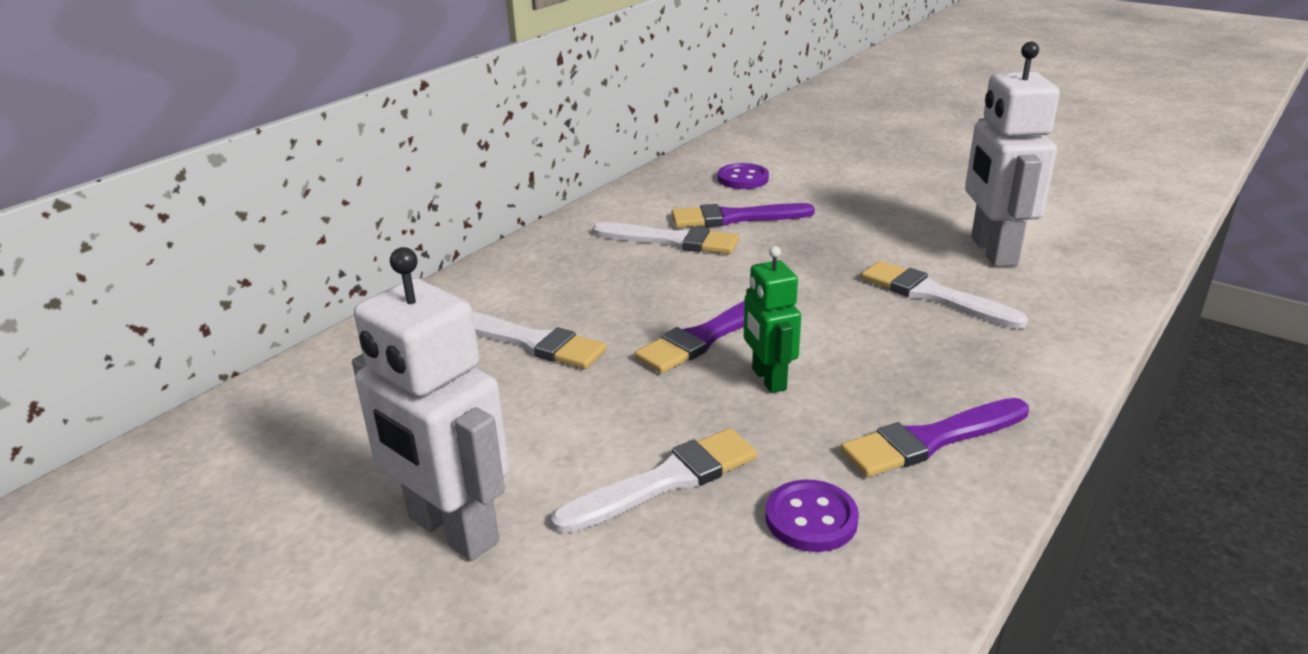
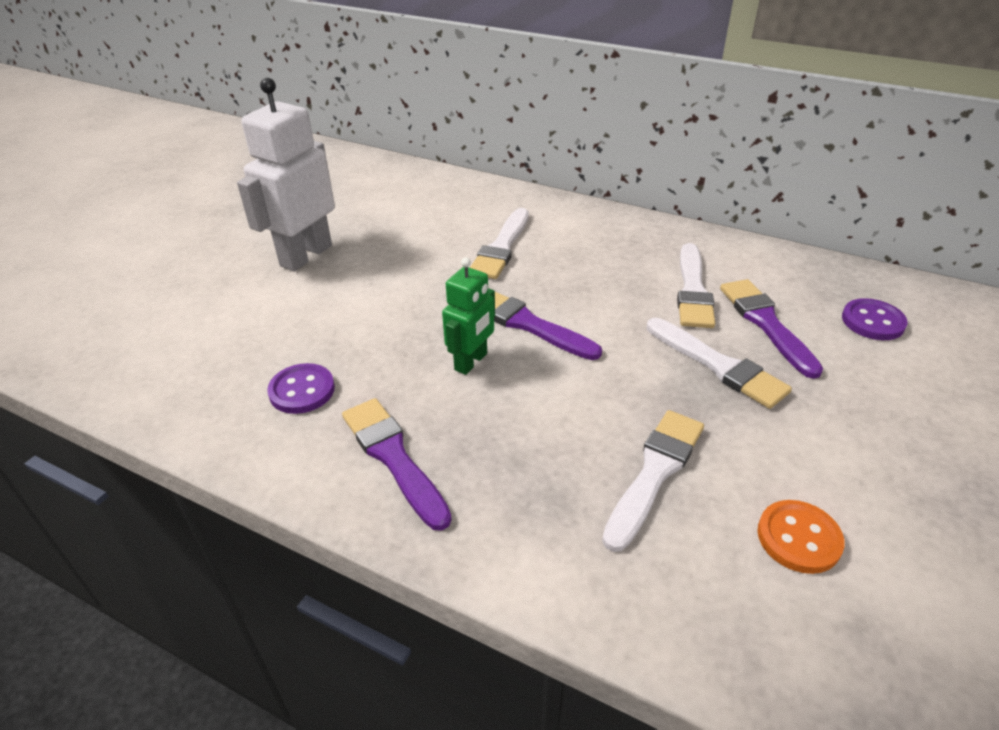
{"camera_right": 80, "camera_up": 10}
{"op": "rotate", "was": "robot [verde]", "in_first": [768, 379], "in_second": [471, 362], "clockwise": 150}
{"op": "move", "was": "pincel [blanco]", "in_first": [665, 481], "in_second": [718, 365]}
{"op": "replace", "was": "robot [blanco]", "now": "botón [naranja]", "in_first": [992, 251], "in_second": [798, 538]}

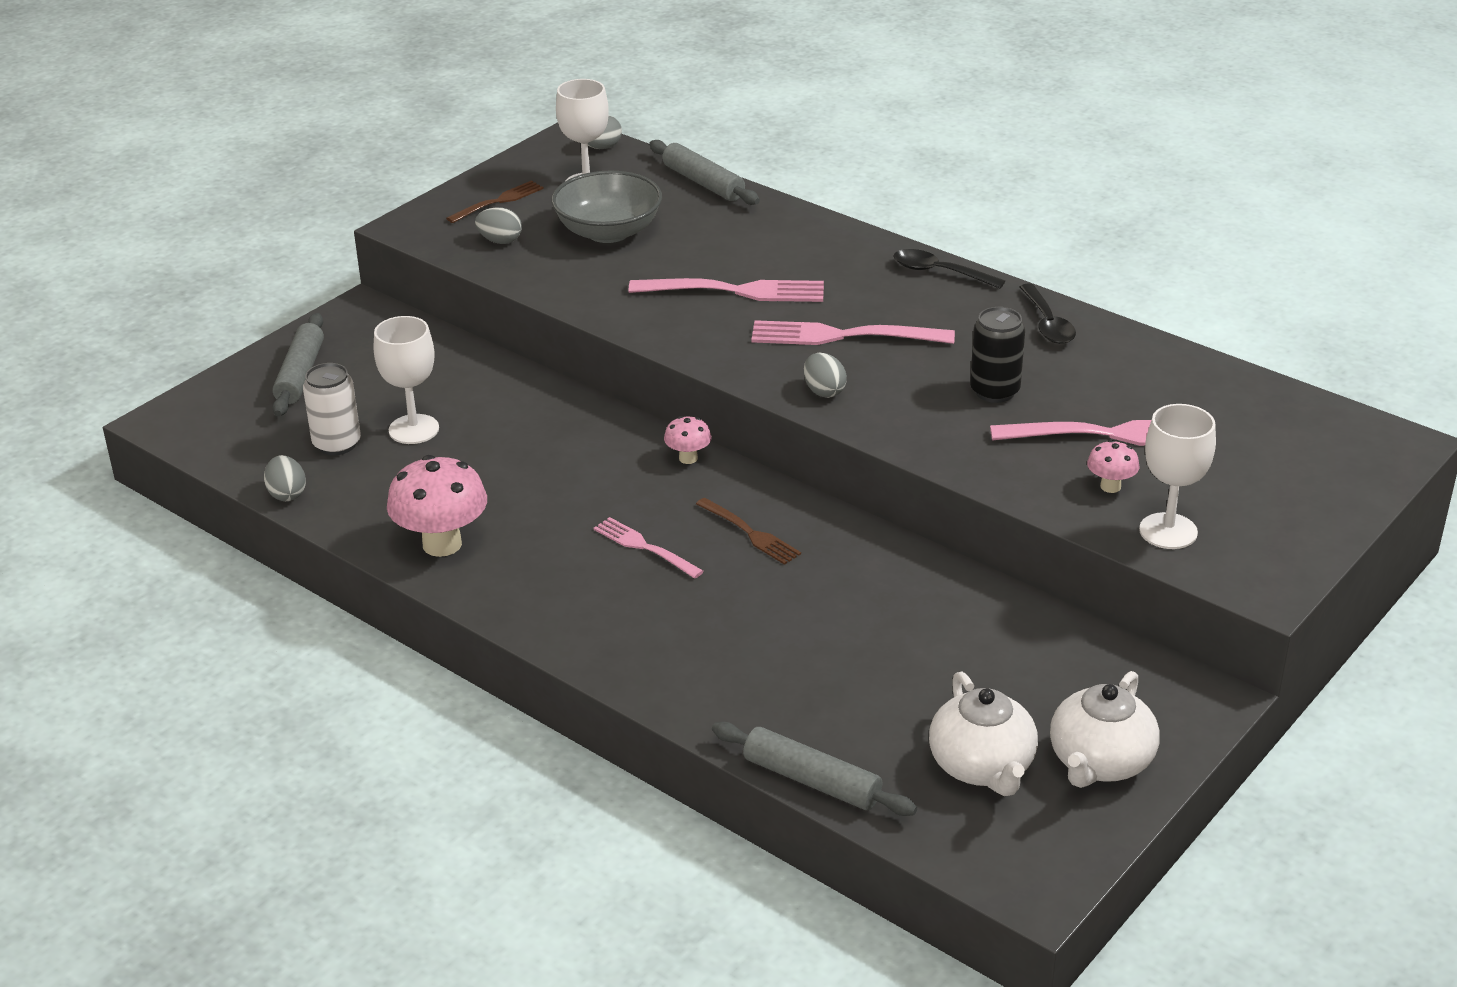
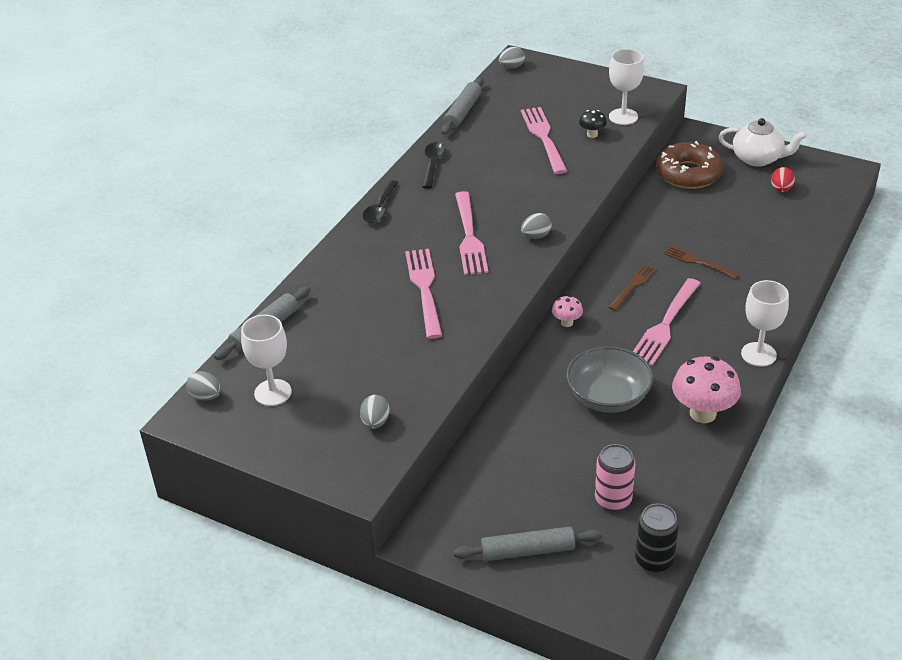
{"camera_right": -100, "camera_up": 5}
{"op": "rotate", "was": "cuchara [negro]", "in_first": [1047, 323], "in_second": [433, 164], "clockwise": -60}
{"op": "move", "was": "rodillo [gris]", "in_first": [812, 781], "in_second": [463, 112]}
{"op": "move", "was": "huevo [gris]", "in_first": [287, 494], "in_second": [511, 67]}
{"op": "move", "was": "cuenco [gris]", "in_first": [608, 232], "in_second": [608, 397]}
{"op": "recolor", "was": "seta [rosa]", "now": "seta [negro]", "in_first": [1110, 486], "in_second": [592, 134]}
{"op": "recolor", "was": "lata [blanco]", "now": "lata [rosa]", "in_first": [337, 444], "in_second": [613, 499]}
{"op": "resize", "was": "tenedor [rosa]", "in_first": [644, 547], "in_second": [665, 325], "ratio": 1.65}
{"op": "move", "was": "lata [negro]", "in_first": [994, 391], "in_second": [654, 560]}
{"op": "insert", "now": "rosquilla [marrón]", "in_second": [688, 174]}
{"op": "move", "was": "tenedor [marrón]", "in_first": [498, 201], "in_second": [698, 262]}
{"op": "move", "was": "copa [blanco]", "in_first": [414, 429], "in_second": [758, 354]}
{"op": "replace", "was": "tetera [blanco]", "now": "huevo [rojo]", "in_first": [982, 767], "in_second": [781, 189]}

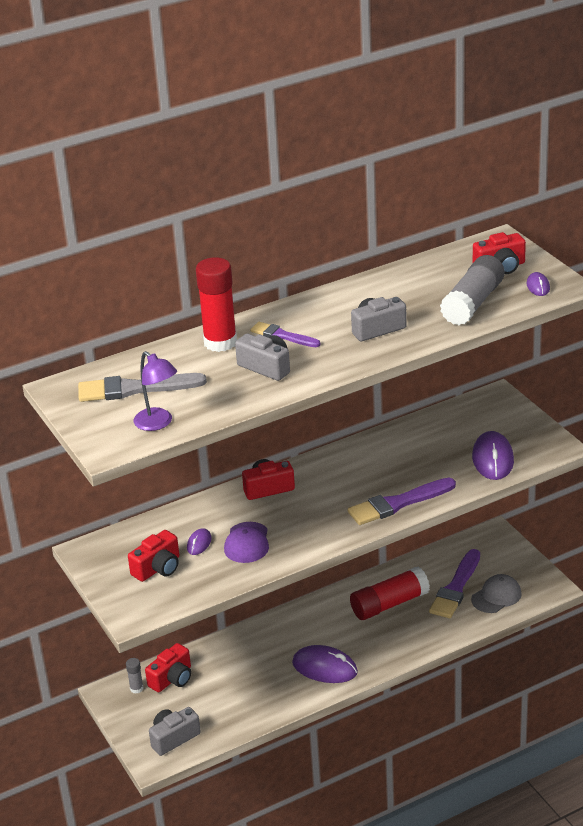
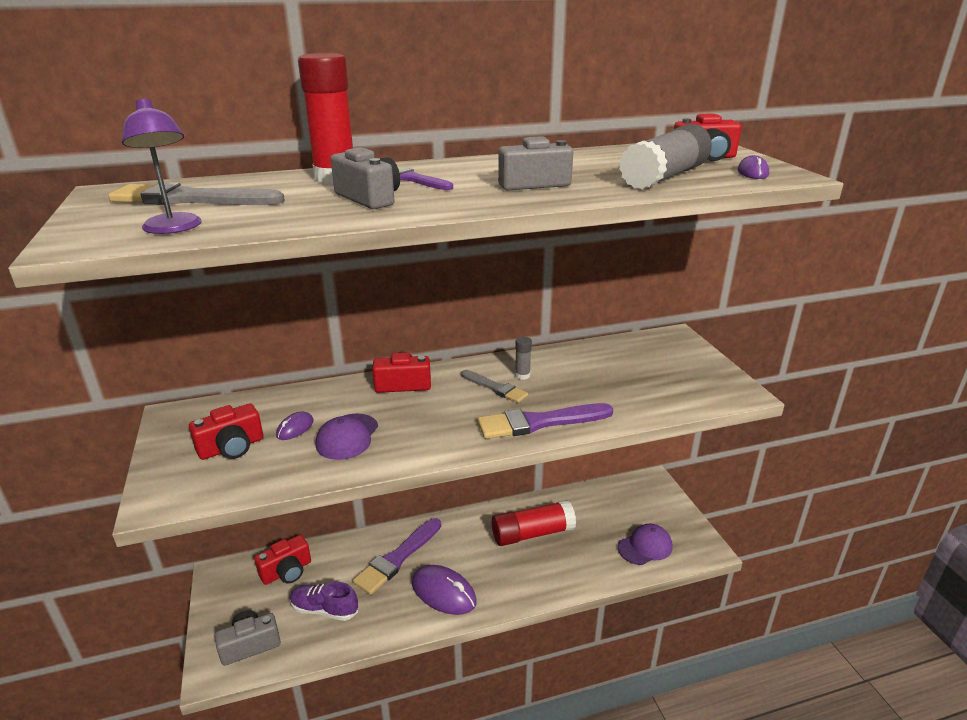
{"camera_right": 10, "camera_up": -5}
{"op": "insert", "now": "zapato [morado]", "in_second": [324, 609]}
{"op": "move", "was": "pincel [morado]", "in_first": [456, 588], "in_second": [397, 558]}
{"op": "insert", "now": "pincel [gris]", "in_second": [495, 388]}
{"op": "move", "was": "barra de pegamento [gris]", "in_first": [136, 688], "in_second": [522, 375]}
{"op": "recolor", "was": "gorra [gris]", "now": "gorra [morado]", "in_first": [496, 596], "in_second": [645, 547]}
{"op": "delete", "was": "ratón [morado]", "in_first": [493, 459]}

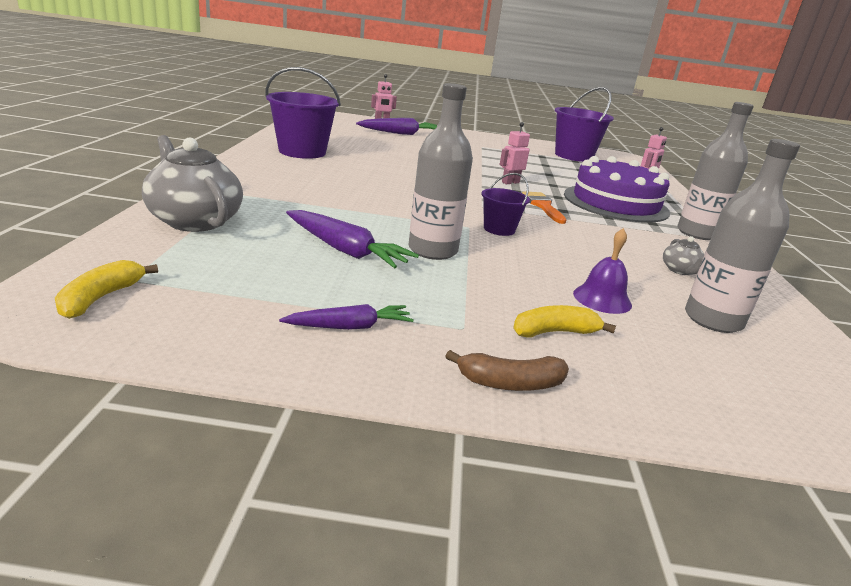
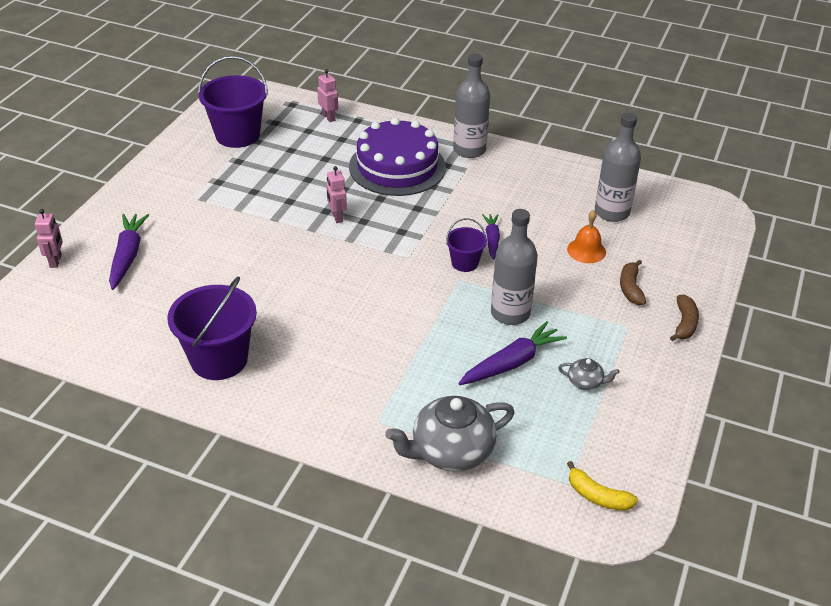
{"camera_right": -70, "camera_up": 15}
{"op": "move", "was": "zanahoria [morado]", "in_first": [350, 327], "in_second": [492, 239]}
{"op": "move", "was": "tetera [gris]", "in_first": [680, 270], "in_second": [585, 382]}
{"op": "recolor", "was": "campana [morado]", "now": "campana [naranja]", "in_first": [602, 299], "in_second": [586, 250]}
{"op": "recolor", "was": "plátano [amarillo]", "now": "plátano [marrón]", "in_first": [554, 332], "in_second": [630, 288]}
{"op": "delete", "was": "pincel [naranja]", "in_first": [542, 206]}

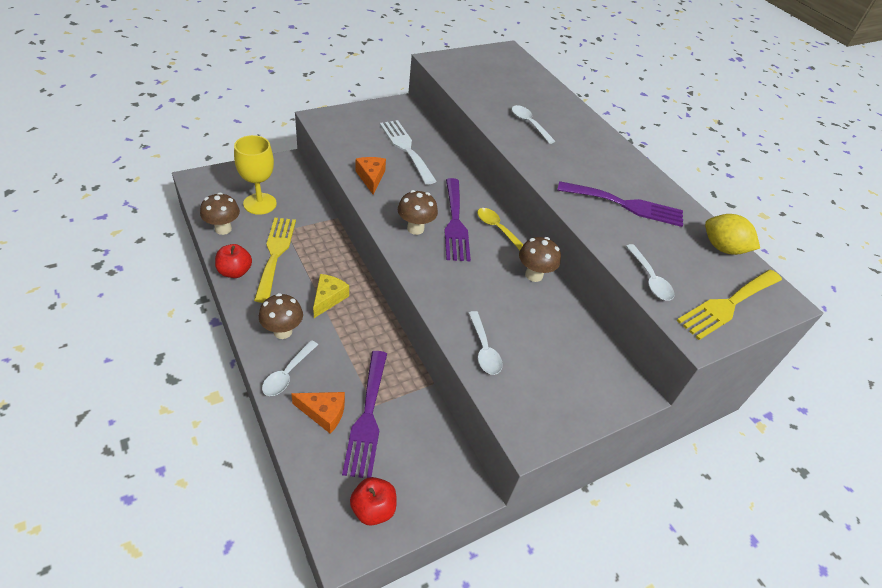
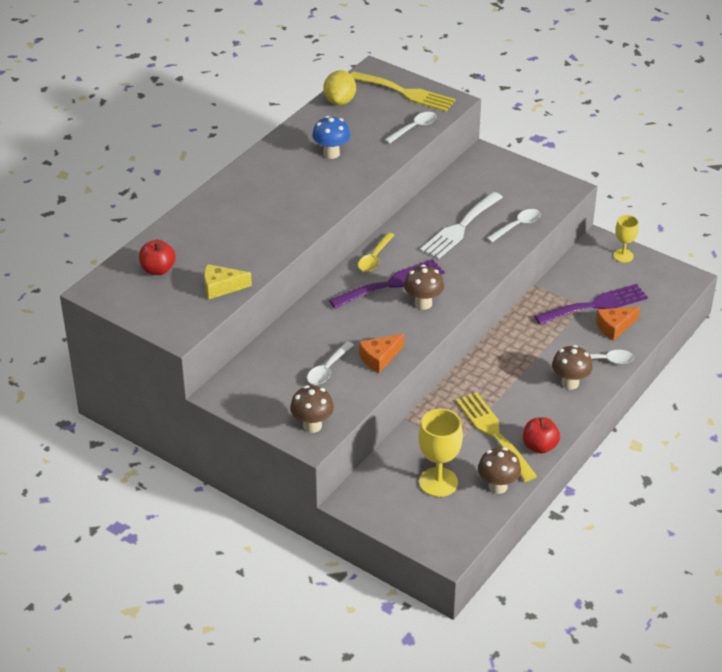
{"camera_right": -110, "camera_up": -5}
{"op": "move", "was": "manzana [rojo]", "in_first": [373, 509], "in_second": [158, 270]}
{"op": "move", "was": "queso [amarillo]", "in_first": [328, 298], "in_second": [221, 287]}
{"op": "move", "was": "seta [marrón]", "in_first": [534, 275], "in_second": [312, 425]}
{"op": "move", "was": "cuchara [blanco]", "in_first": [529, 124], "in_second": [328, 369]}
{"op": "replace", "was": "tenedor [morado]", "now": "seta [azul]", "in_first": [626, 205], "in_second": [331, 153]}
{"op": "move", "was": "tenedor [blanco]", "in_first": [406, 148], "in_second": [460, 228]}
{"op": "rotate", "was": "tenedor [amarillo]", "in_first": [275, 254], "in_second": [494, 433], "clockwise": 90}
{"op": "rotate", "was": "queso [naranja]", "in_first": [323, 413], "in_second": [614, 327], "clockwise": -105}
{"op": "insert", "now": "copa [amarillo]", "in_second": [623, 255]}

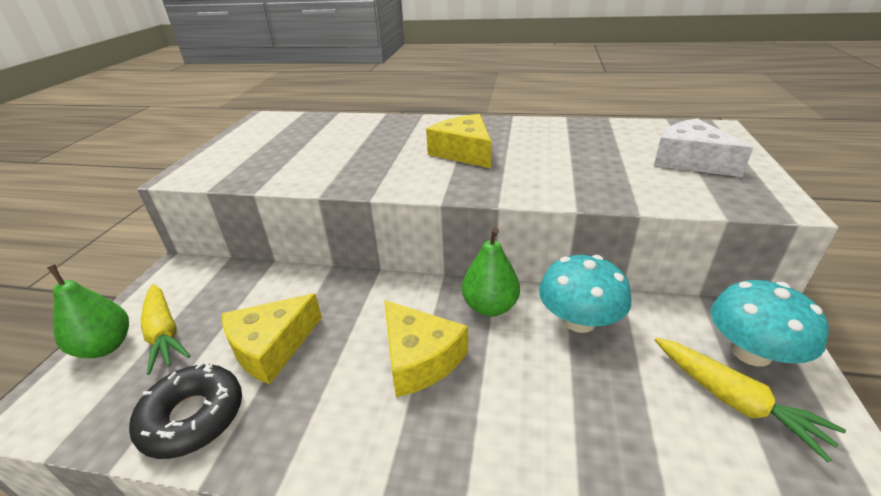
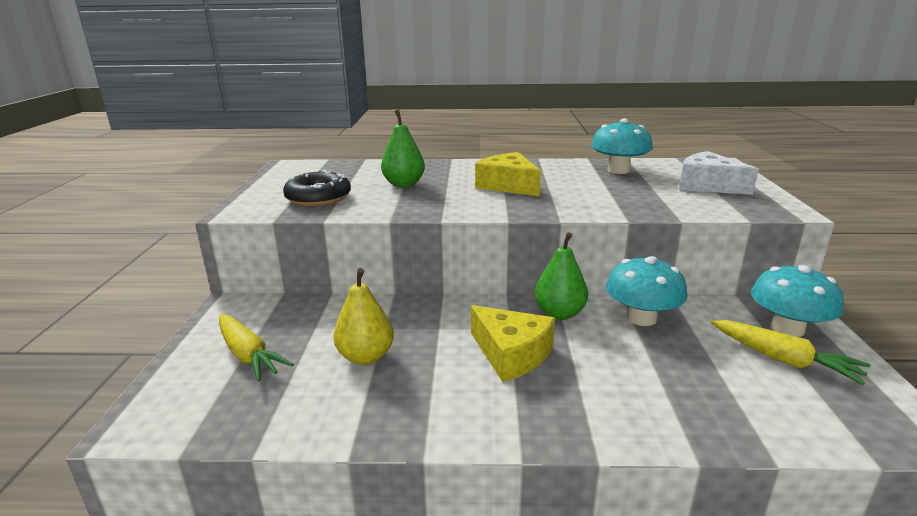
{"camera_right": -10, "camera_up": -10}
{"op": "move", "was": "rosquilla [negro]", "in_first": [193, 417], "in_second": [318, 198]}
{"op": "replace", "was": "queso [amarillo]", "now": "pera [amarillo]", "in_first": [271, 347], "in_second": [366, 357]}
{"op": "move", "was": "pera [verde]", "in_first": [105, 346], "in_second": [404, 184]}
{"op": "insert", "now": "seta [turquesa]", "in_second": [618, 170]}

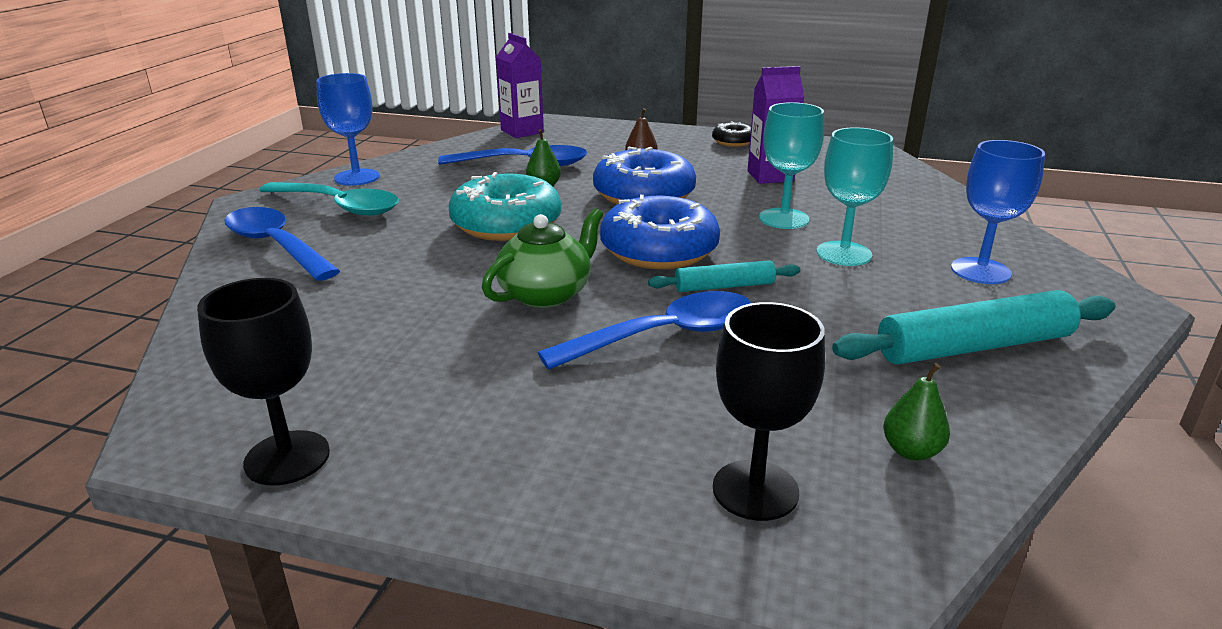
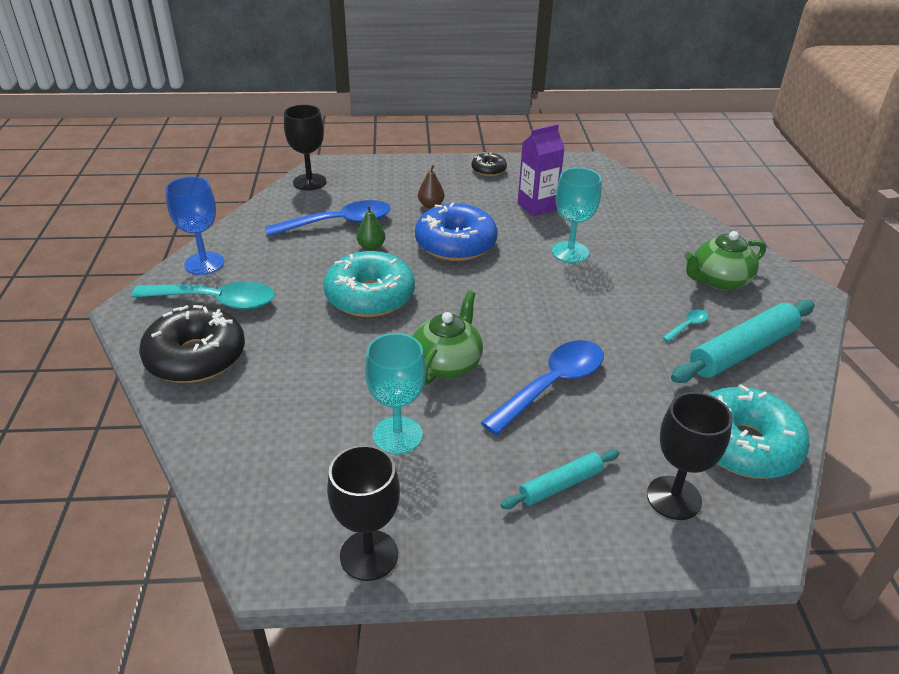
{"camera_right": -20, "camera_up": 10}
{"op": "replace", "was": "cuchara [azul]", "now": "rosquilla [negro]", "in_first": [276, 246], "in_second": [196, 357]}
{"op": "replace", "was": "cartón de leche [morado]", "now": "copa [negro]", "in_first": [522, 131], "in_second": [309, 182]}
{"op": "move", "was": "copa [turquesa]", "in_first": [844, 254], "in_second": [397, 435]}
{"op": "move", "was": "rodillo [turquesa]", "in_first": [724, 286], "in_second": [560, 485]}
{"op": "insert", "now": "cuchara [turquesa]", "in_second": [687, 325]}
{"op": "replace", "was": "copa [azul]", "now": "tetera [verde]", "in_first": [980, 271], "in_second": [718, 280]}
{"op": "replace", "was": "pera [verde]", "now": "rosquilla [turquesa]", "in_first": [911, 451], "in_second": [743, 445]}
{"op": "delete", "was": "rosquilla [azul]", "in_first": [659, 250]}

